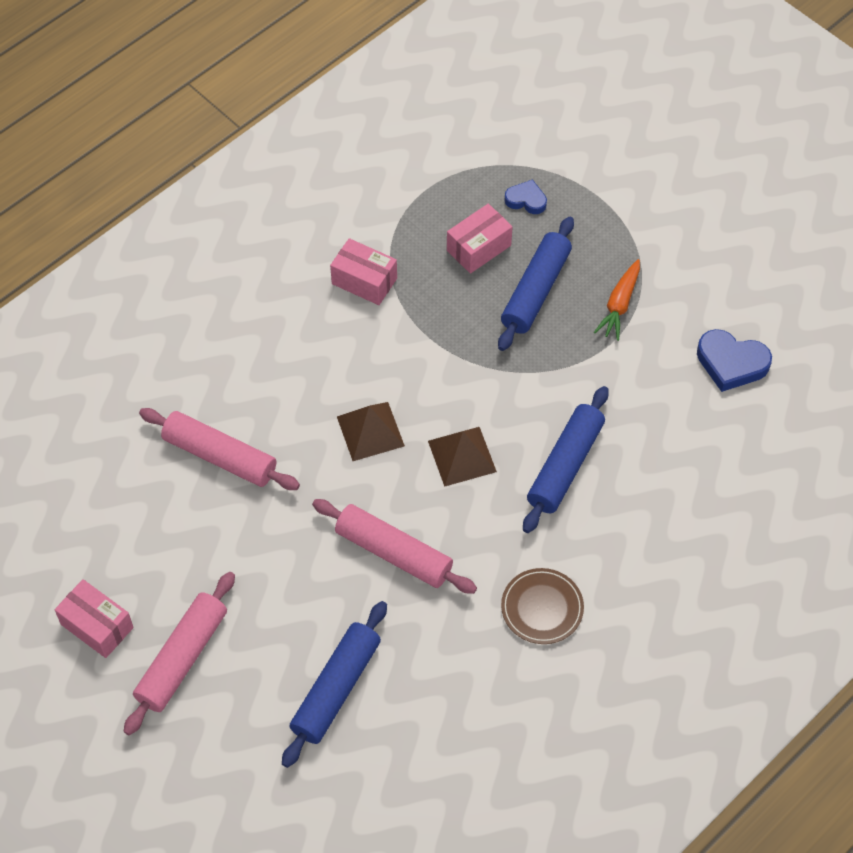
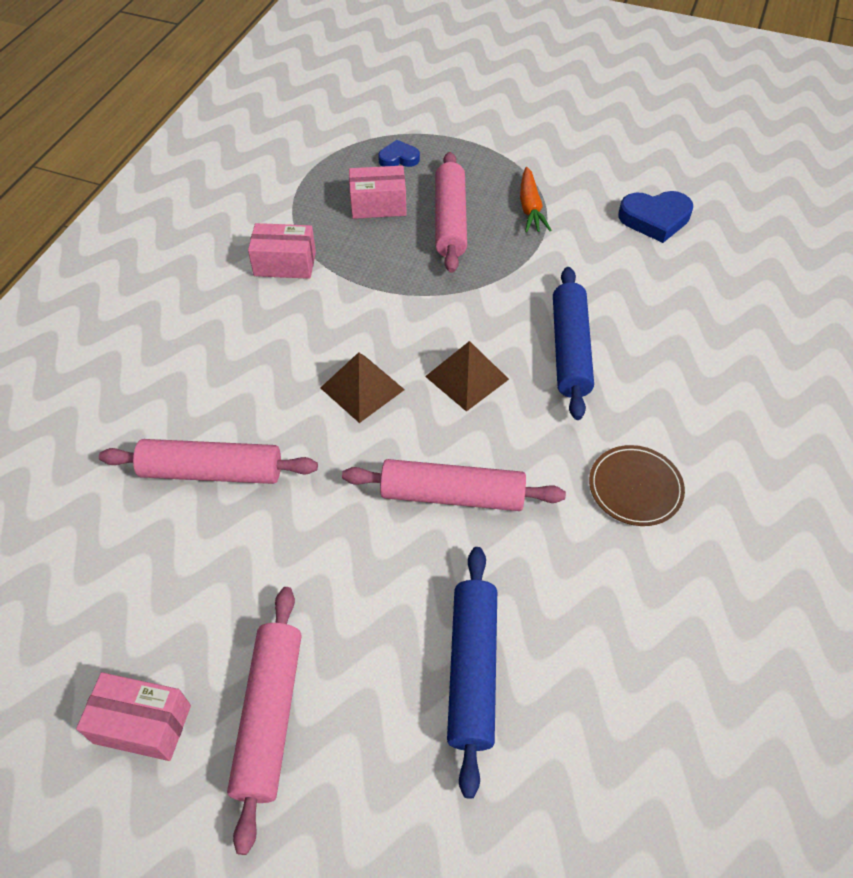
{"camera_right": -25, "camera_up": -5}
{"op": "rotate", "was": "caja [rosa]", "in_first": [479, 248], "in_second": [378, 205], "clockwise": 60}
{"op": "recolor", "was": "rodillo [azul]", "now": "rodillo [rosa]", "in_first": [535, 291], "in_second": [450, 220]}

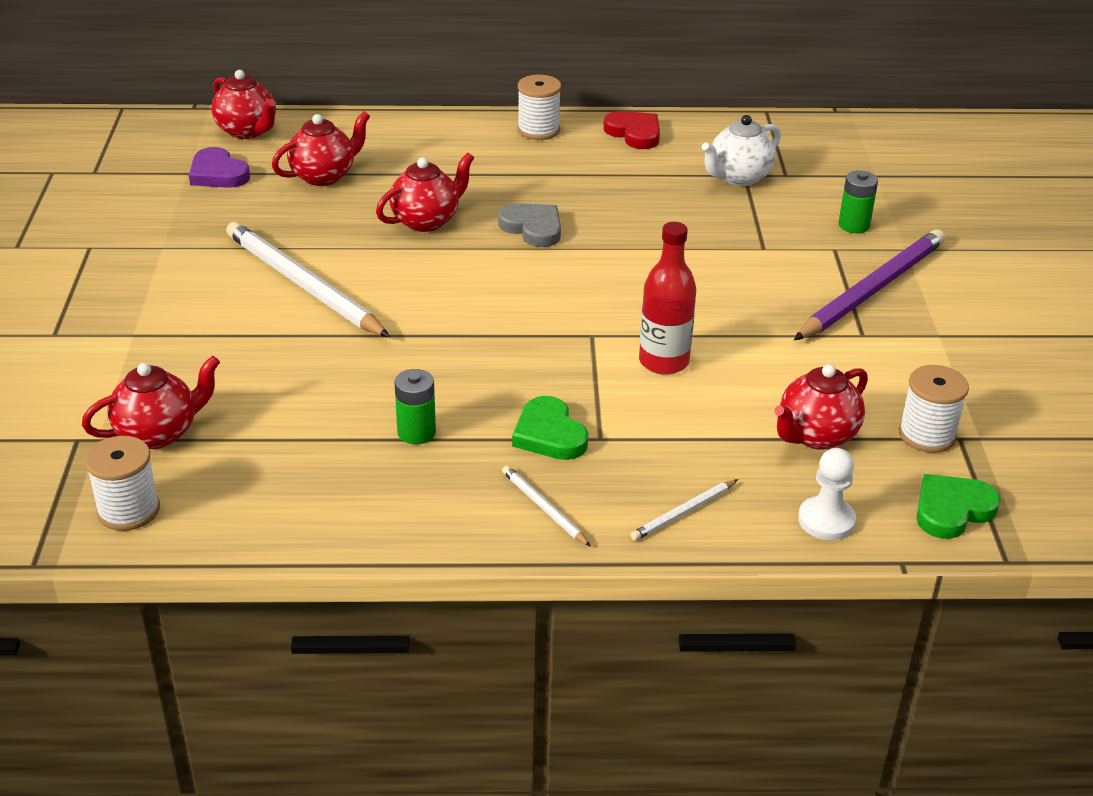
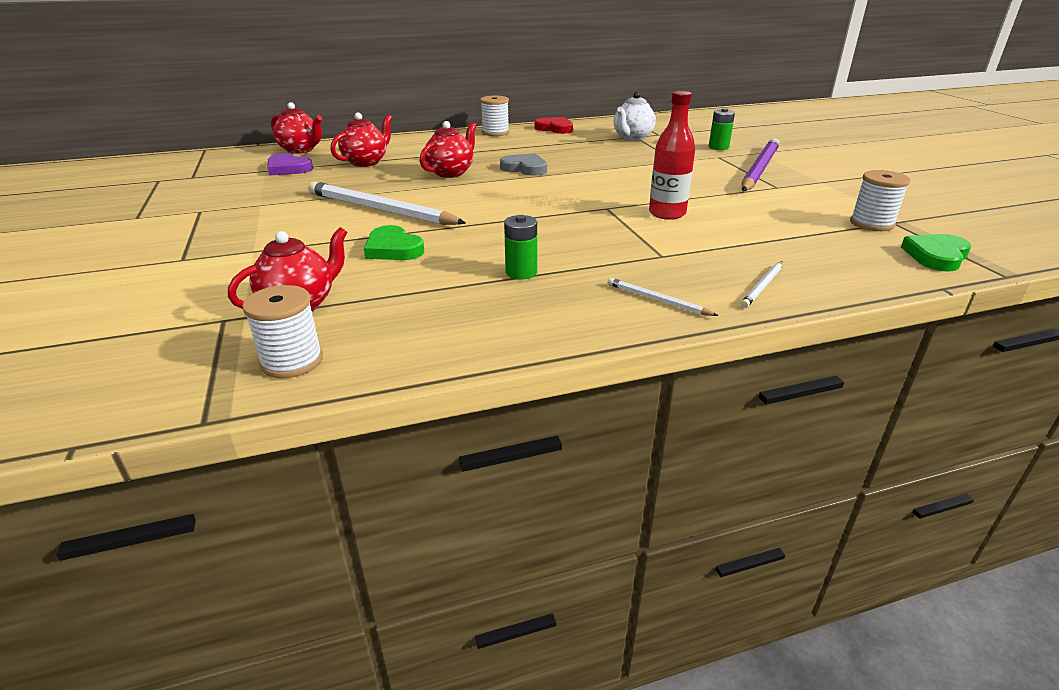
{"camera_right": -15, "camera_up": -5}
{"op": "move", "was": "corazón [verde]", "in_first": [549, 434], "in_second": [393, 249]}
{"op": "delete", "was": "tetera [rojo]", "in_first": [816, 436]}
{"op": "delete", "was": "peón [blanco]", "in_first": [826, 520]}

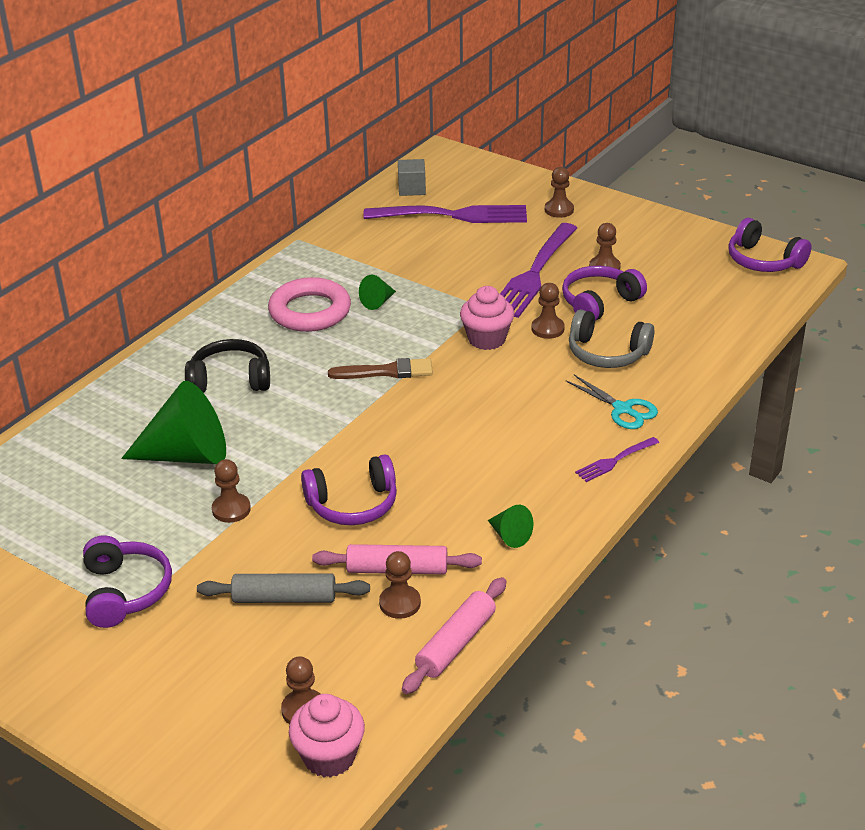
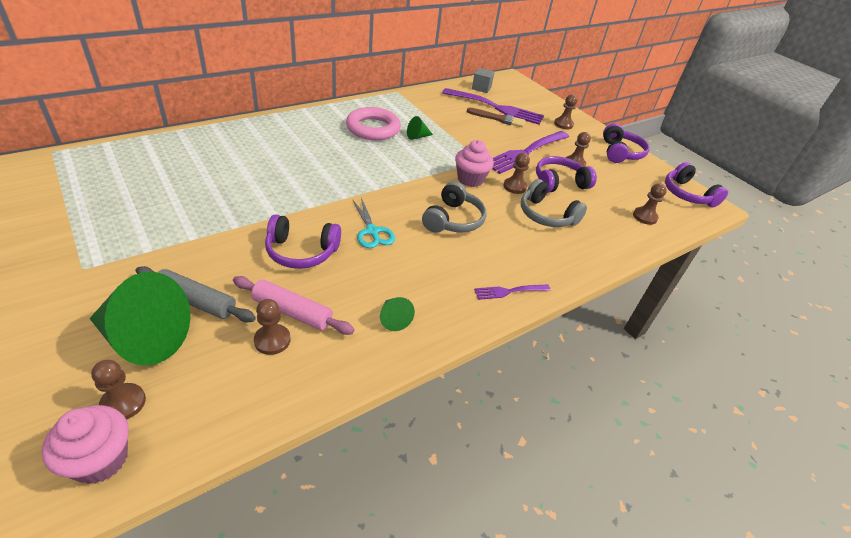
{"camera_right": 15, "camera_up": 5}
{"op": "move", "was": "cono [verde]", "in_first": [187, 454], "in_second": [144, 338]}
{"op": "move", "was": "tijeras [turquesa]", "in_first": [623, 409], "in_second": [372, 231]}
{"op": "insert", "now": "auriculares [gris]", "in_second": [453, 220]}
{"op": "move", "was": "pincel [marrón]", "in_first": [386, 371], "in_second": [498, 119]}
{"op": "move", "was": "auriculares [morado]", "in_first": [125, 591], "in_second": [620, 153]}
{"op": "move", "was": "peón [marrón]", "in_first": [231, 509], "in_second": [644, 217]}
{"op": "delete", "was": "auriculares [negro]", "in_first": [230, 380]}
{"op": "delete", "was": "rodillo [rosa]", "in_first": [456, 643]}

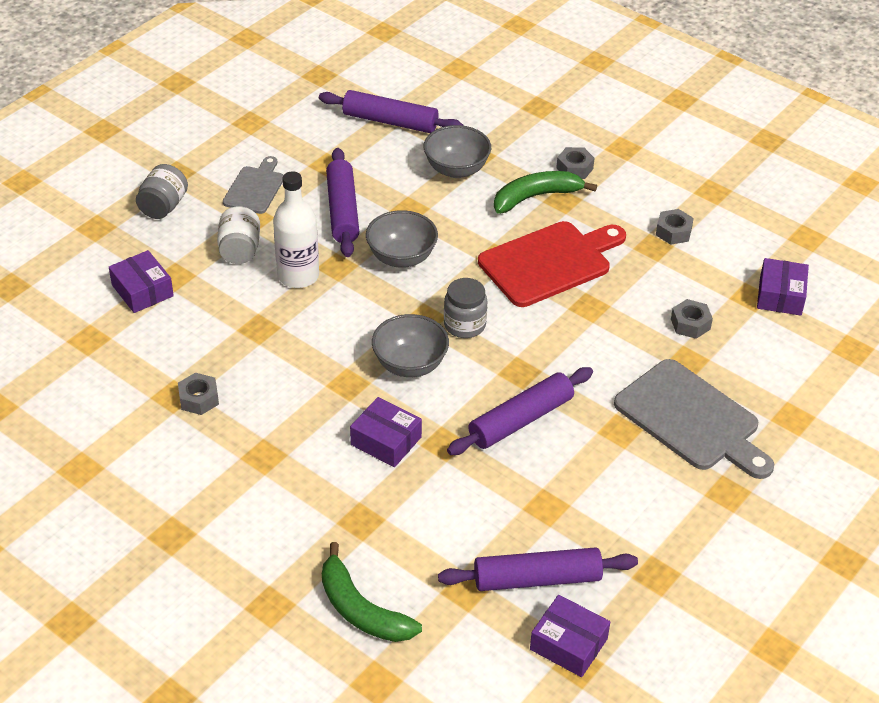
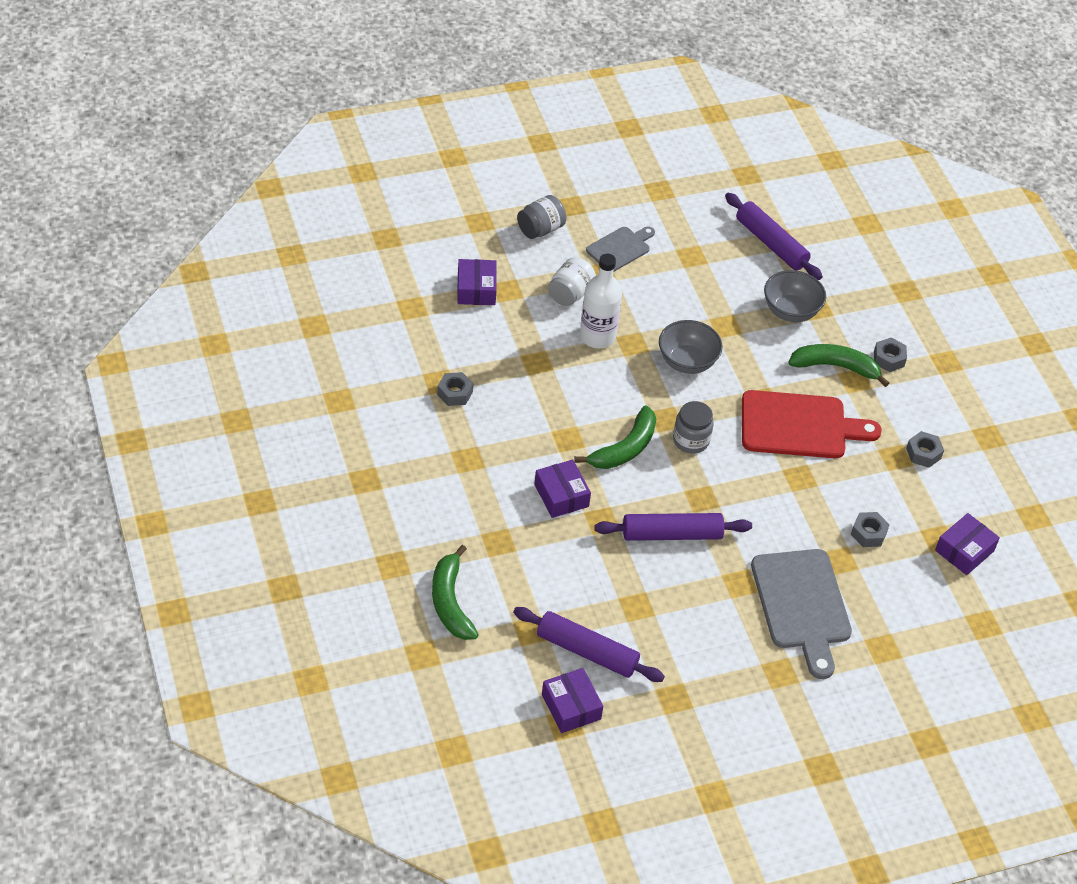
{"camera_right": 30, "camera_up": 5}
{"op": "replace", "was": "cuenco [gris]", "now": "plátano [verde]", "in_first": [410, 364], "in_second": [624, 449]}
{"op": "delete", "was": "rodillo [morado]", "in_first": [342, 210]}

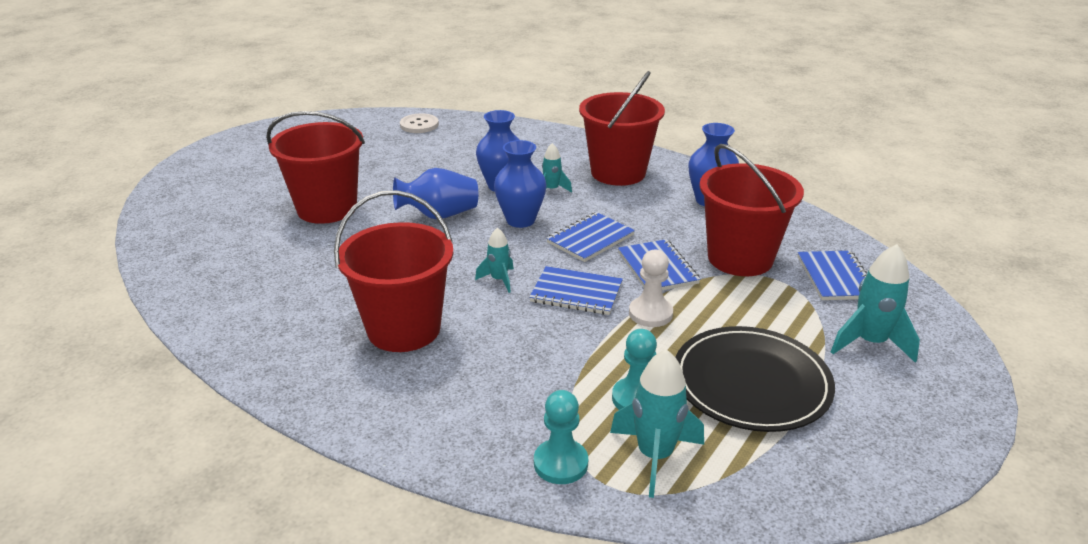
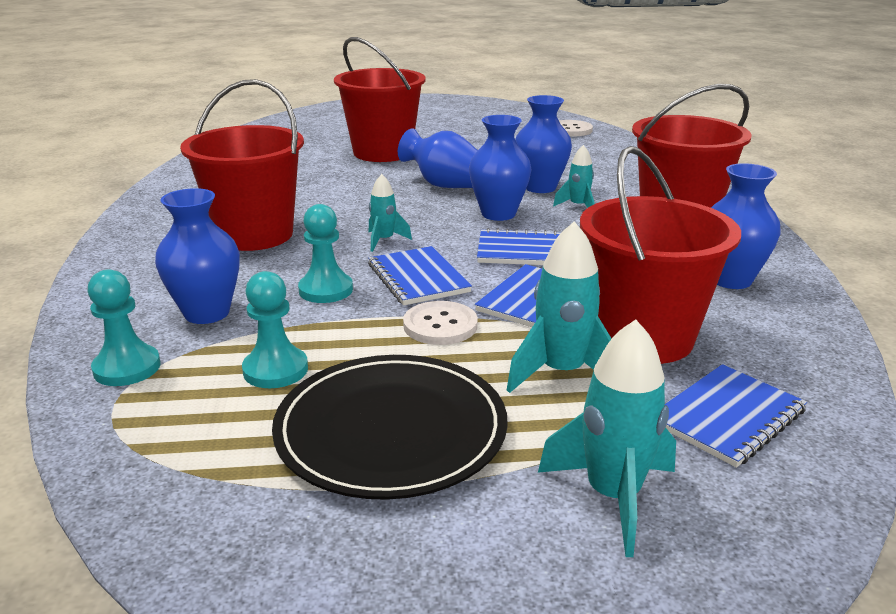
{"camera_right": 50, "camera_up": -5}
{"op": "insert", "now": "florero [azul]", "in_second": [207, 313]}
{"op": "insert", "now": "peón [turquesa]", "in_second": [326, 290]}
{"op": "replace", "was": "peón [blanco]", "now": "botón [blanco]", "in_first": [650, 313], "in_second": [440, 325]}
{"op": "move", "was": "cohete [turquesa]", "in_first": [655, 456], "in_second": [561, 373]}

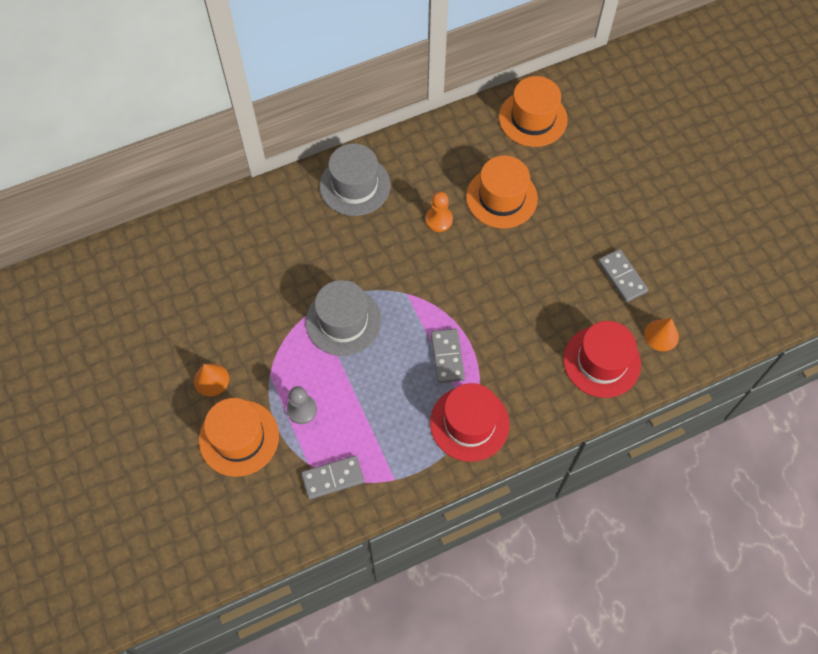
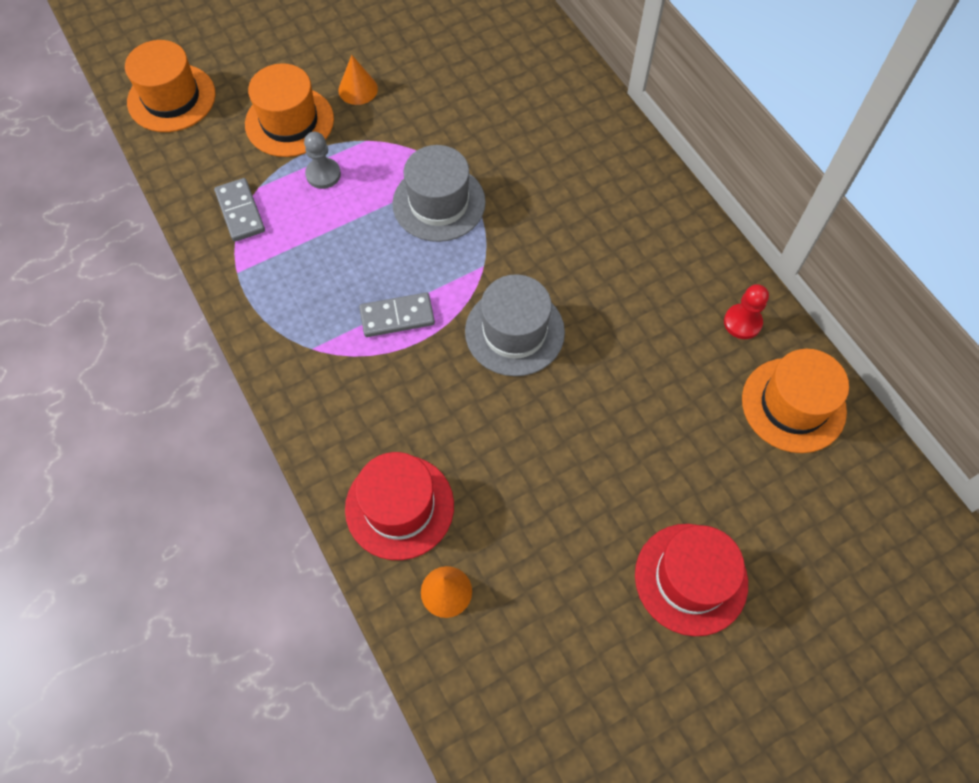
{"camera_right": 85, "camera_up": 0}
{"op": "move", "was": "sombrero [naranja]", "in_first": [501, 197], "in_second": [171, 98]}
{"op": "move", "was": "sombrero [gris]", "in_first": [355, 185], "in_second": [514, 331]}
{"op": "move", "was": "sombrero [rojo]", "in_first": [469, 423], "in_second": [691, 578]}
{"op": "insert", "now": "peón [rojo]", "in_second": [742, 322]}
{"op": "delete", "was": "peón [naranja]", "in_first": [438, 220]}
{"op": "delete", "was": "ficha de dominó [gris]", "in_first": [622, 277]}

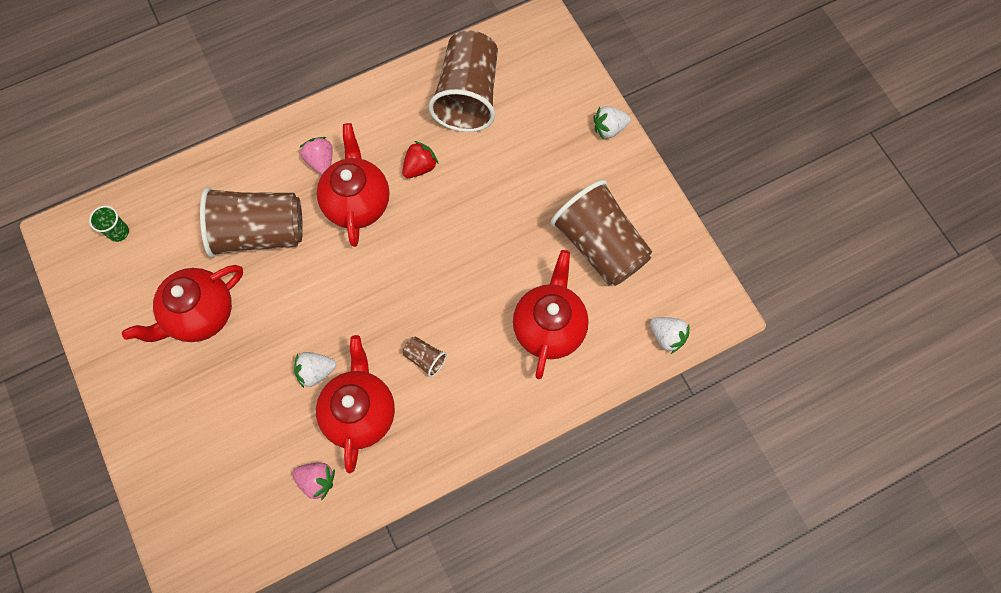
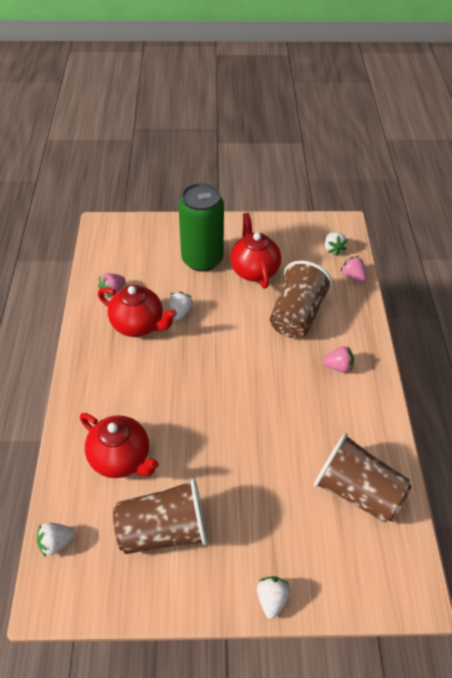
{"camera_right": 115, "camera_up": -20}
{"op": "insert", "now": "lata [verde]", "in_second": [202, 259]}
{"op": "replace", "was": "vaso [verde]", "now": "fresa [blanco]", "in_first": [118, 232], "in_second": [333, 249]}
{"op": "insert", "now": "fresa [rosa]", "in_second": [352, 276]}
{"op": "delete", "was": "tetera [rojo]", "in_first": [357, 202]}
{"op": "delete", "was": "fresa [rojo]", "in_first": [420, 167]}
{"op": "delete", "was": "vaso [marrón]", "in_first": [425, 358]}

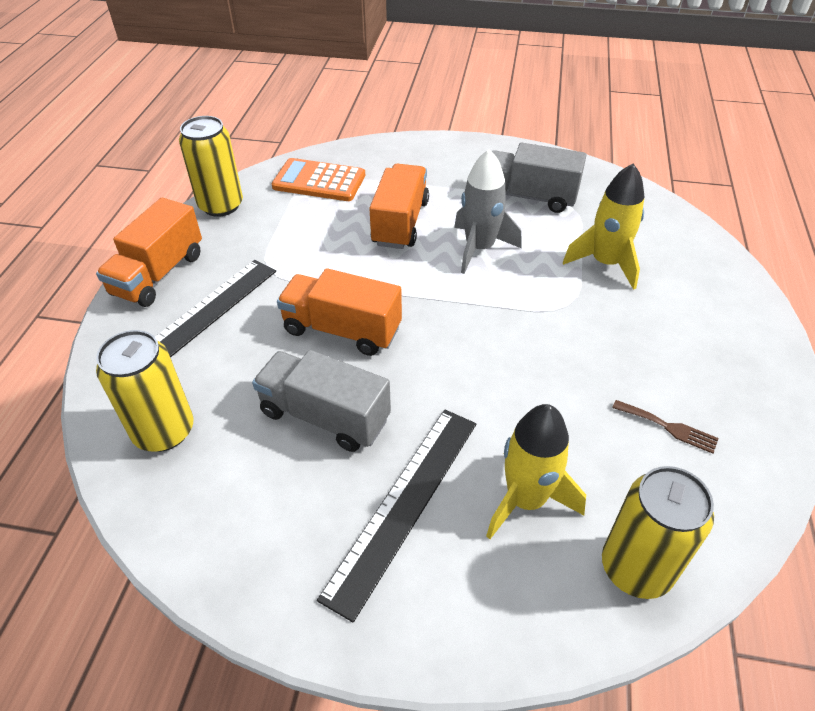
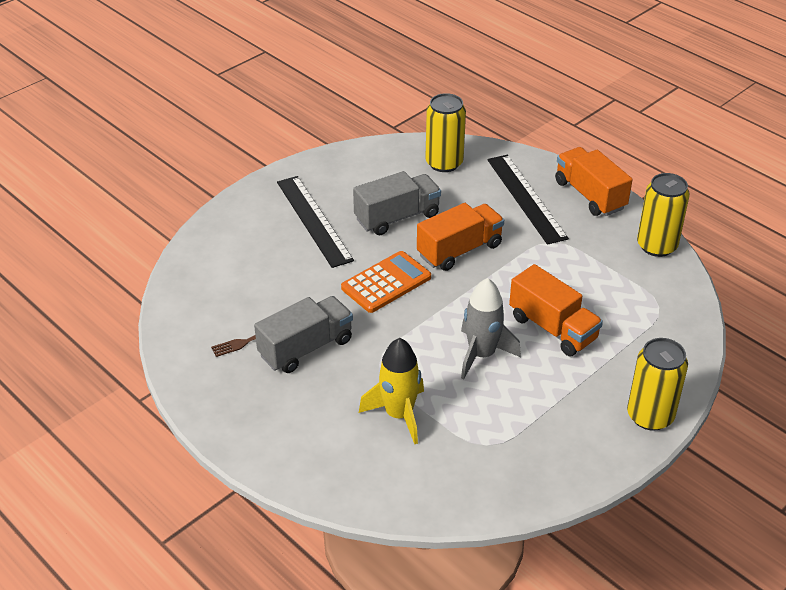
{"camera_right": 125, "camera_up": -5}
{"op": "move", "was": "camión [gris]", "in_first": [528, 196], "in_second": [306, 348]}
{"op": "move", "was": "calculadora [naranja]", "in_first": [319, 181], "in_second": [386, 283]}
{"op": "move", "was": "lata [amarillo]", "in_first": [636, 568], "in_second": [650, 416]}
{"op": "delete", "was": "cohete [amarillo]", "in_first": [525, 500]}

